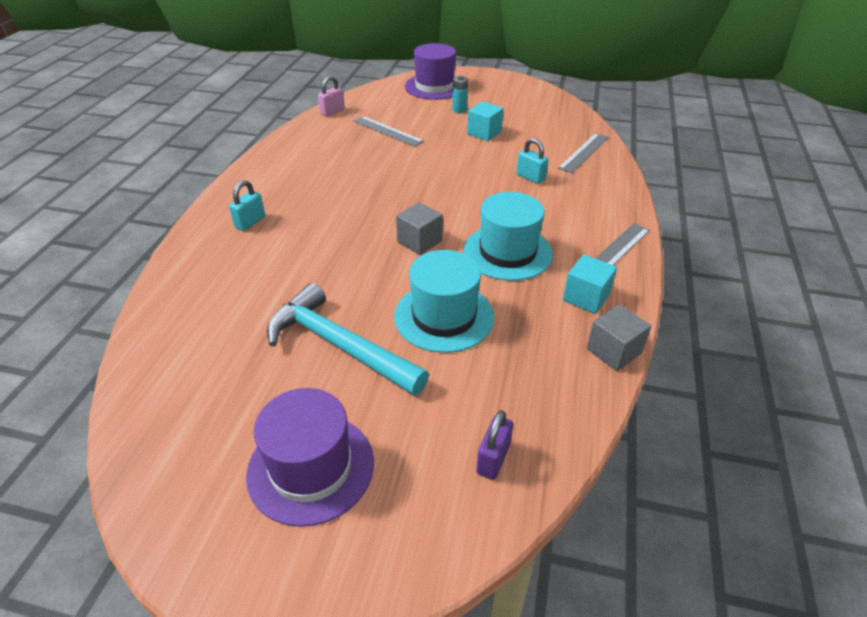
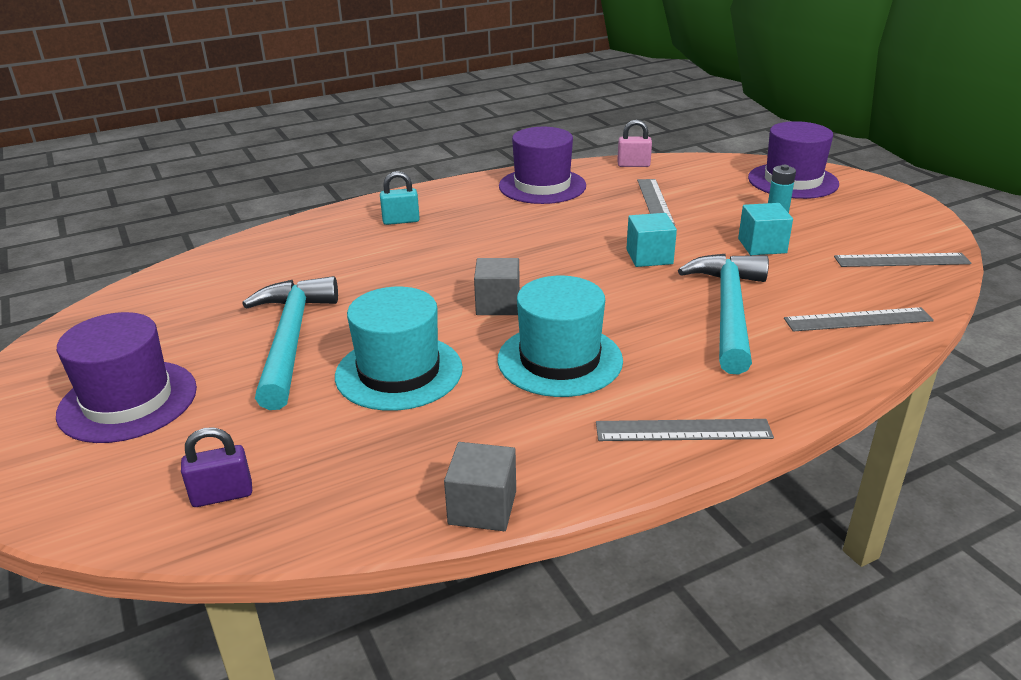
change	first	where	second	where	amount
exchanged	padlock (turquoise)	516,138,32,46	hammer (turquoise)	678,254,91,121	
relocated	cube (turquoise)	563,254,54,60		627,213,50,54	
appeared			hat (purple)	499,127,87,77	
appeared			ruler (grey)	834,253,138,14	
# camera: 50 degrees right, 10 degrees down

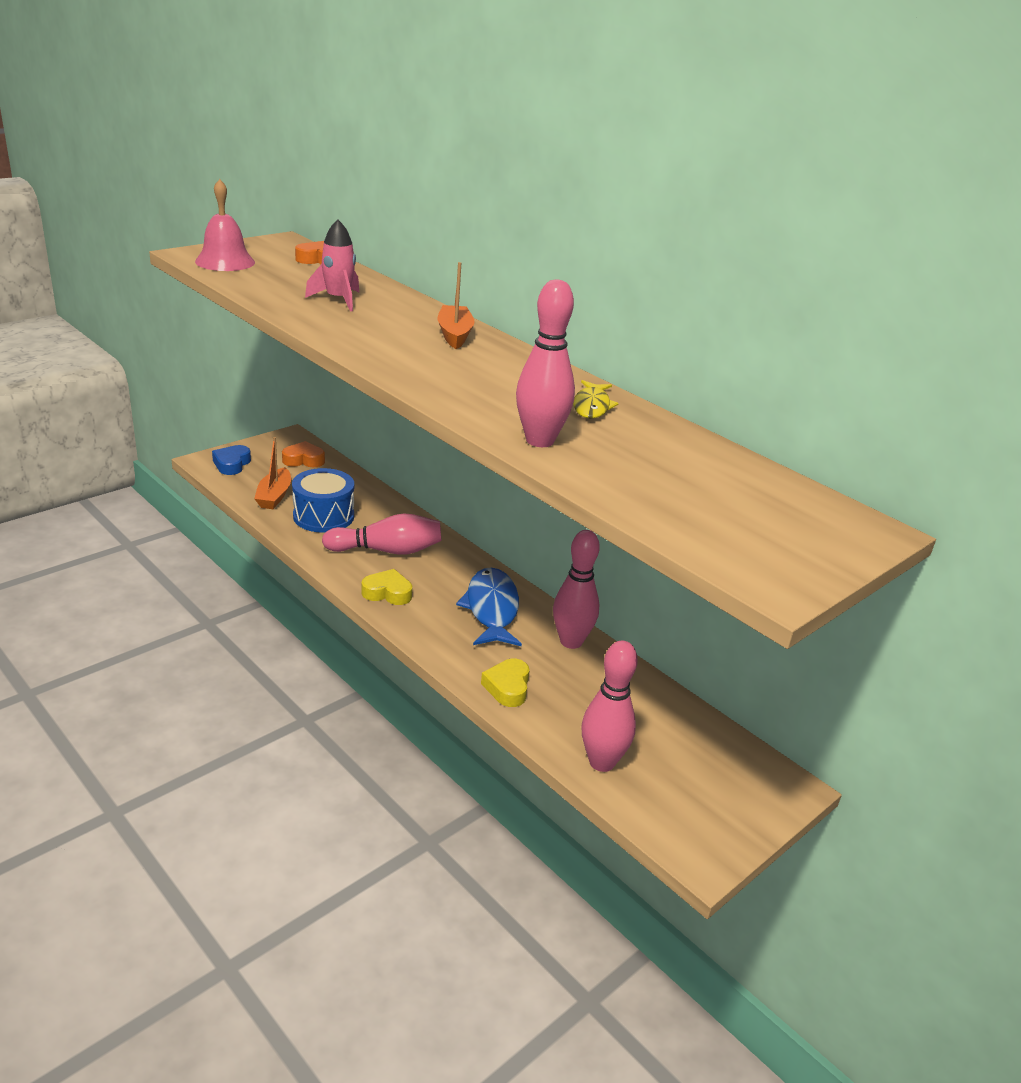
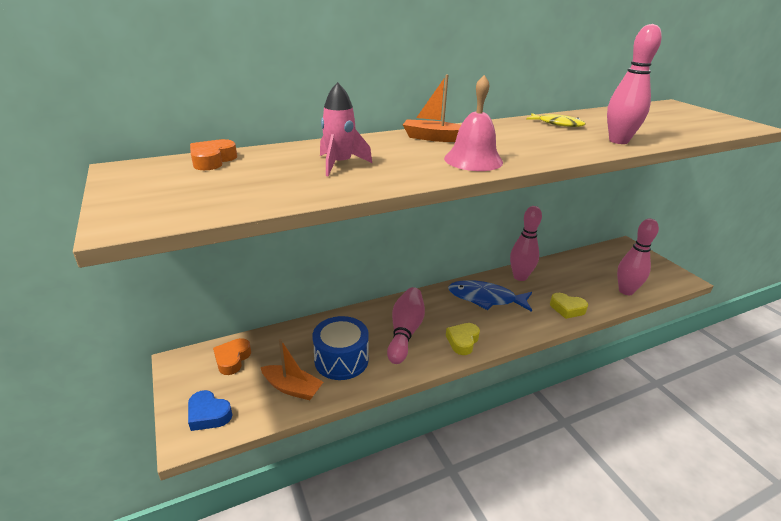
change	first	where	second	where	amount
relocated	bell (pink)	195,179,60,92		444,75,59,96	
# camera: 70 degrees left, 0 degrees up

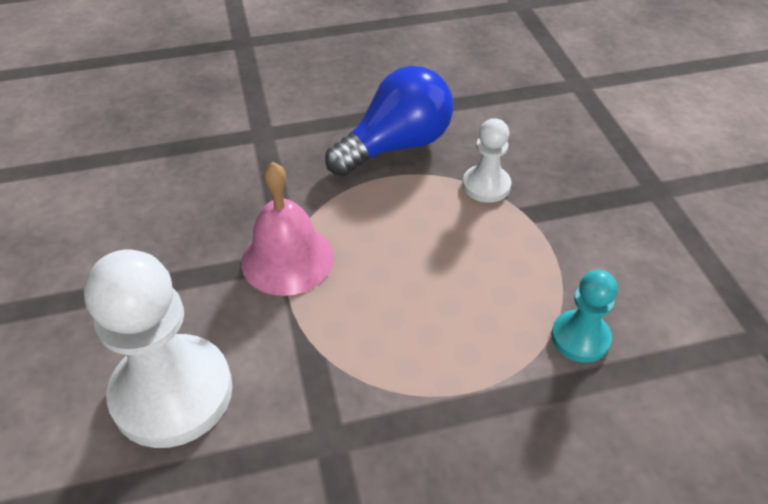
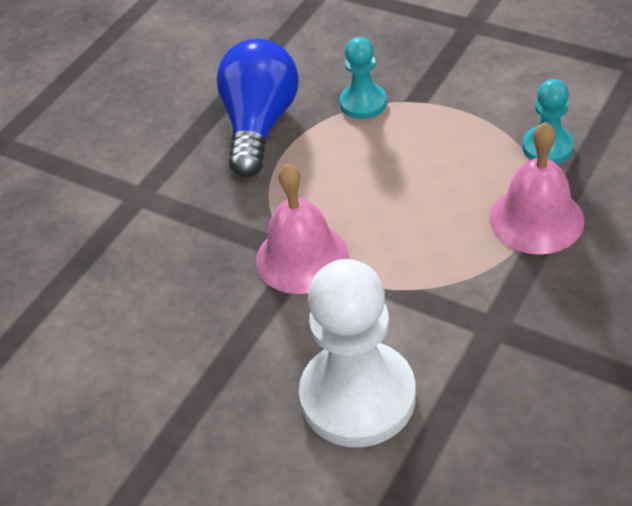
change	first	where	second	where	amount
colour	pawn (white)	462,118,49,85	pawn (turquoise)	340,37,47,82	
appeared			bell (pink)	490,122,94,133	
# camera: 40 degrees left, 0 degrees up

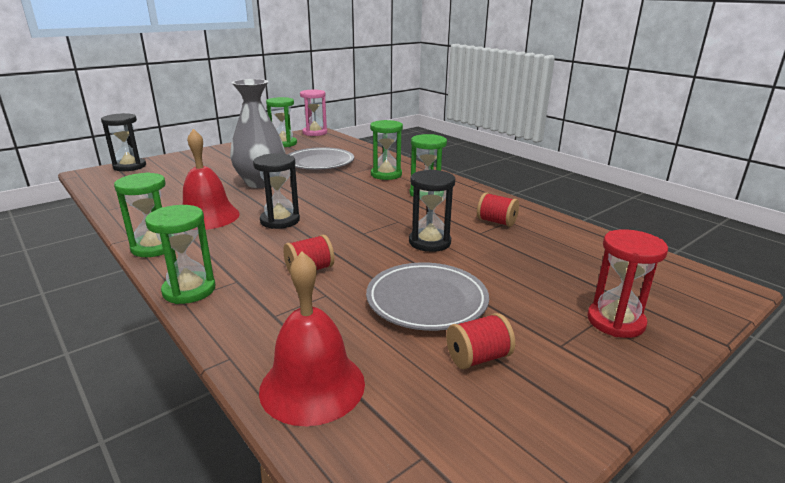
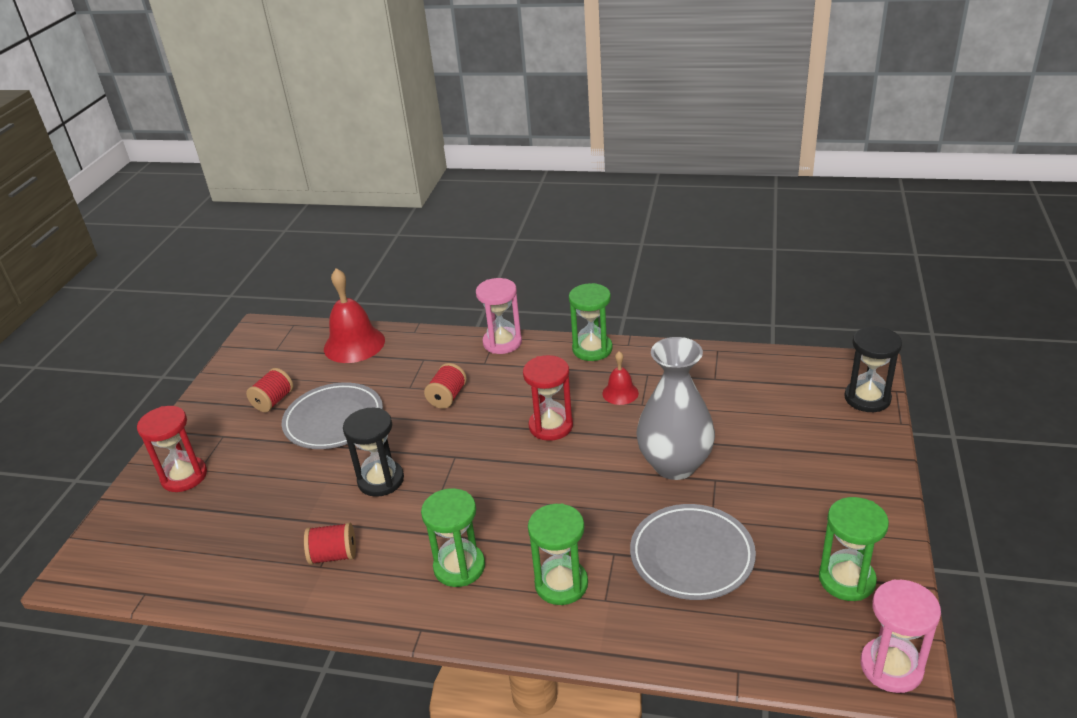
change	first	where	second	where	amount
size	bell (red)	182,129,58,101		602,351,37,54	x0.53
colour	hourglass (black)	253,153,47,76	hourglass (red)	523,355,50,86	
colour	hourglass (green)	145,205,71,99	hourglass (pink)	476,278,46,76	
# camera: 145 degrees right, 10 degrees up

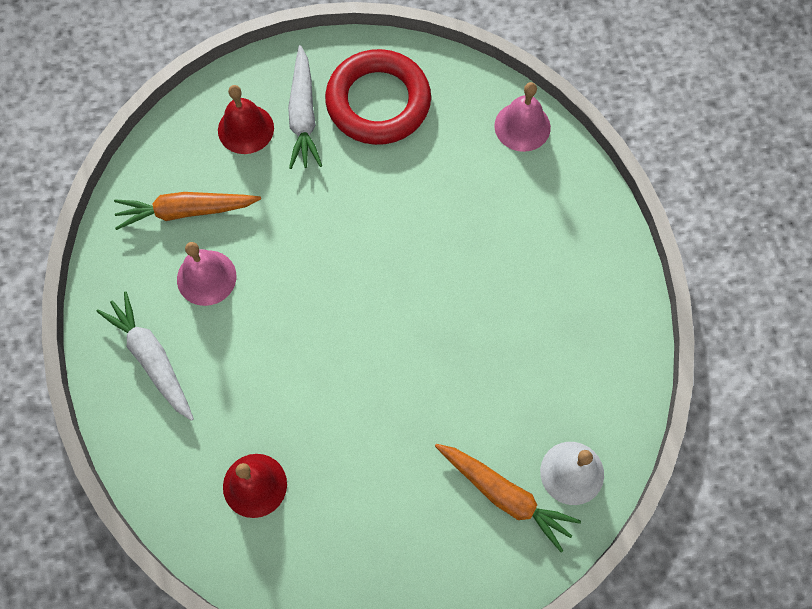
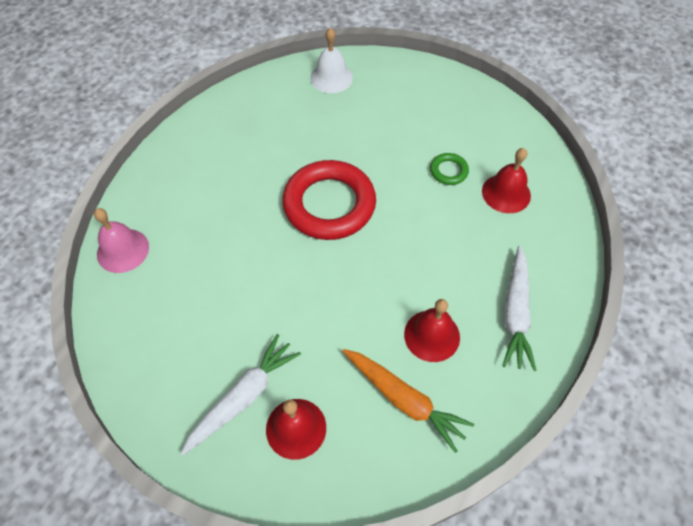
change	first	where	second	where	amount
relocated	ring (red)	325,49,106,96		282,160,94,80	
colour	bell (pink)	177,242,59,64	bell (red)	404,299,56,63	
missing	carrot (orange)	435,444,146,108			
appeared			ring (green)	430,153,39,32	
# camera: 135 degrees left, 10 degrees down

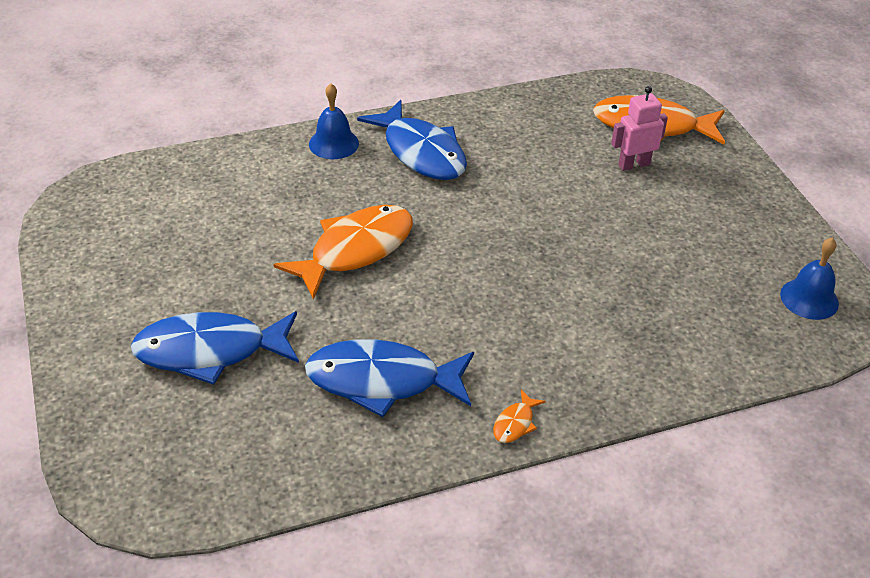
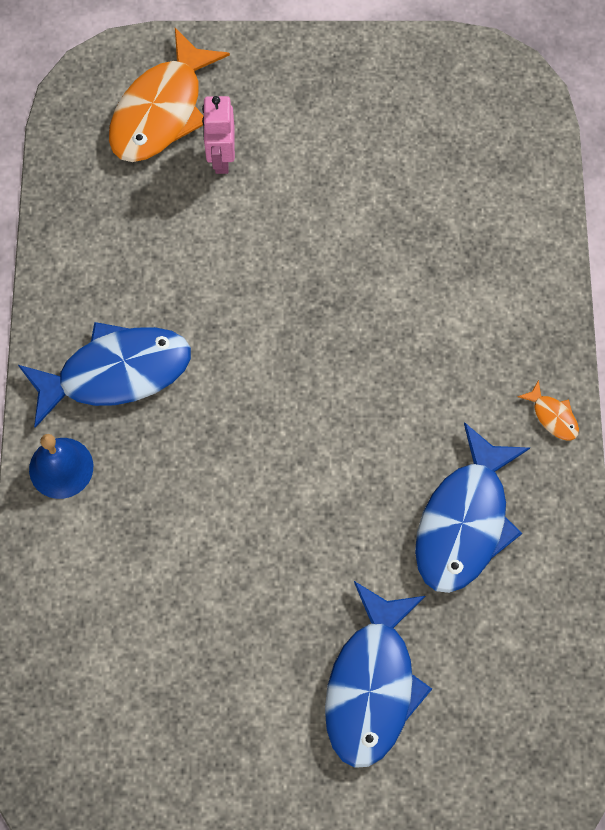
change	first	where	second	where	amount
missing	fish (orange)	273,205,140,95			
missing	bell (blue)	780,238,59,82			
# camera: 70 degrees left, 25 degrees up

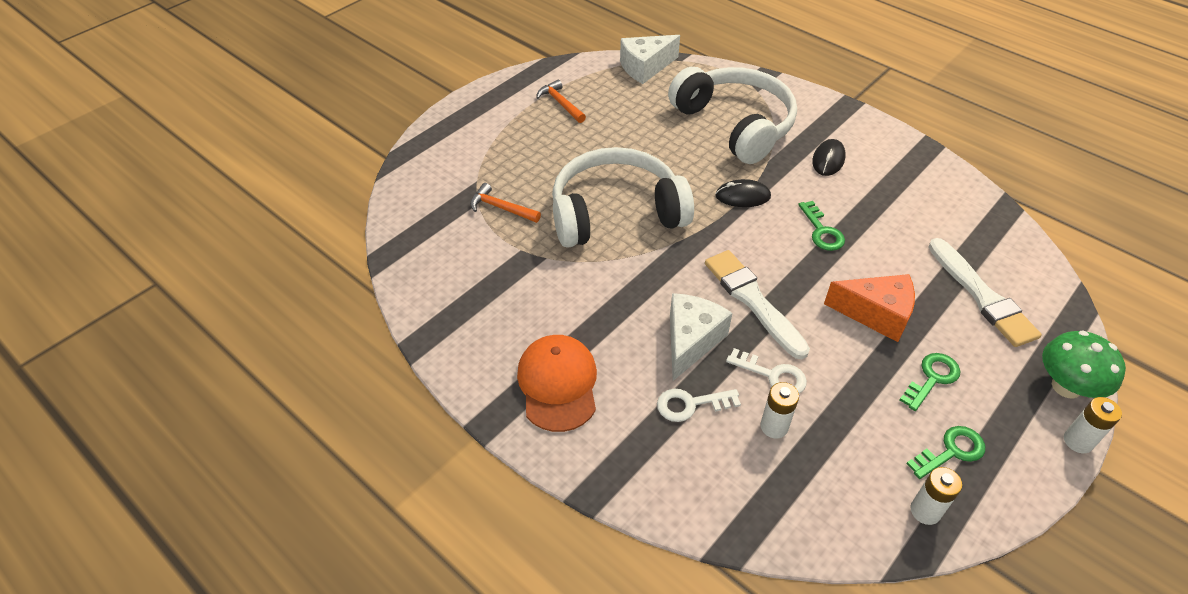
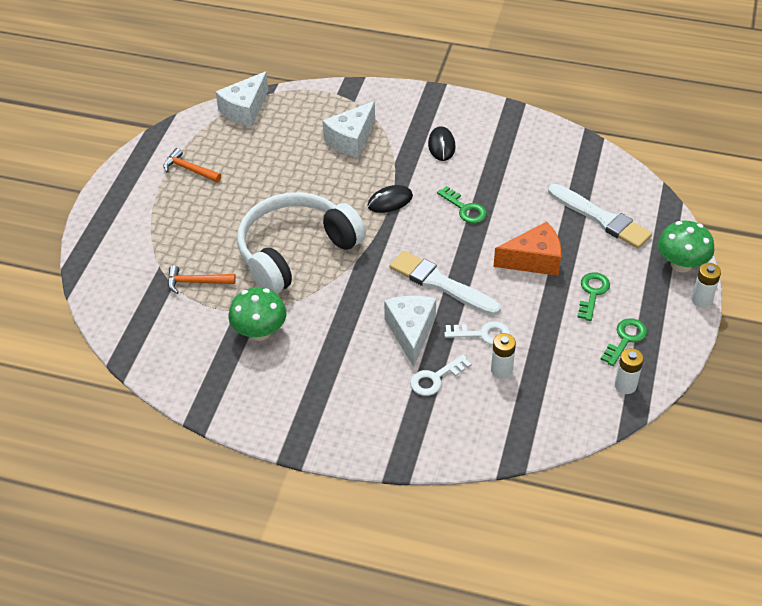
change	first	where	second	where	amount
exchanged	headphones (white)	668,67,129,97	cheese (white)	322,101,53,57	
missing	cap (orange)	517,335,80,97			
appeared			mushroom (green)	228,287,59,54	
# camera: 25 degrees left, 0 degrees up

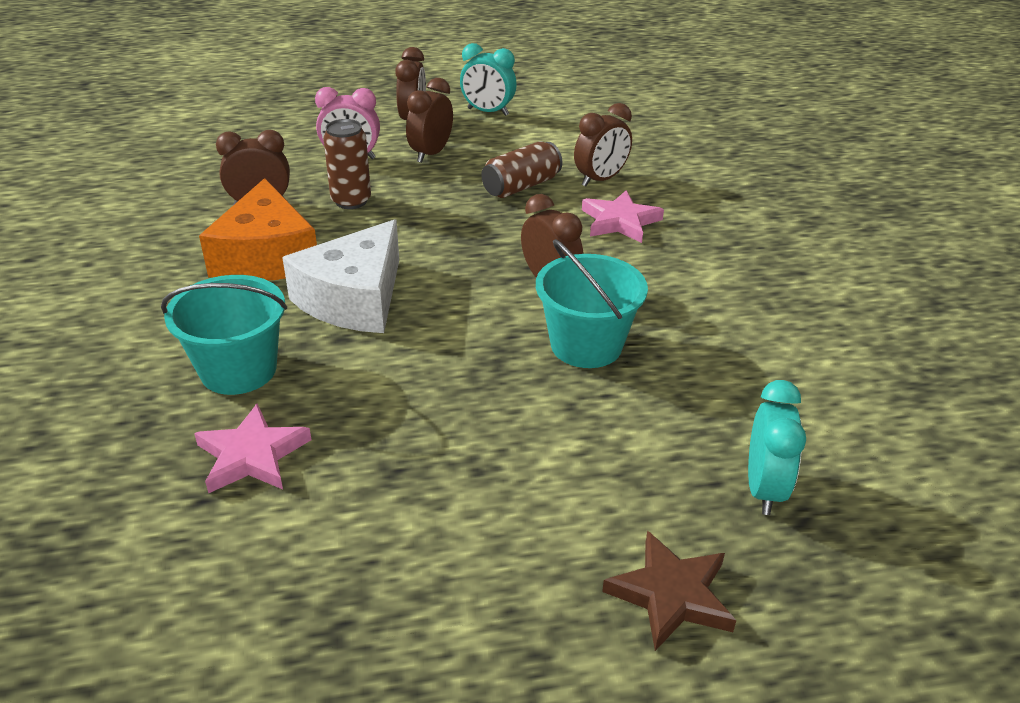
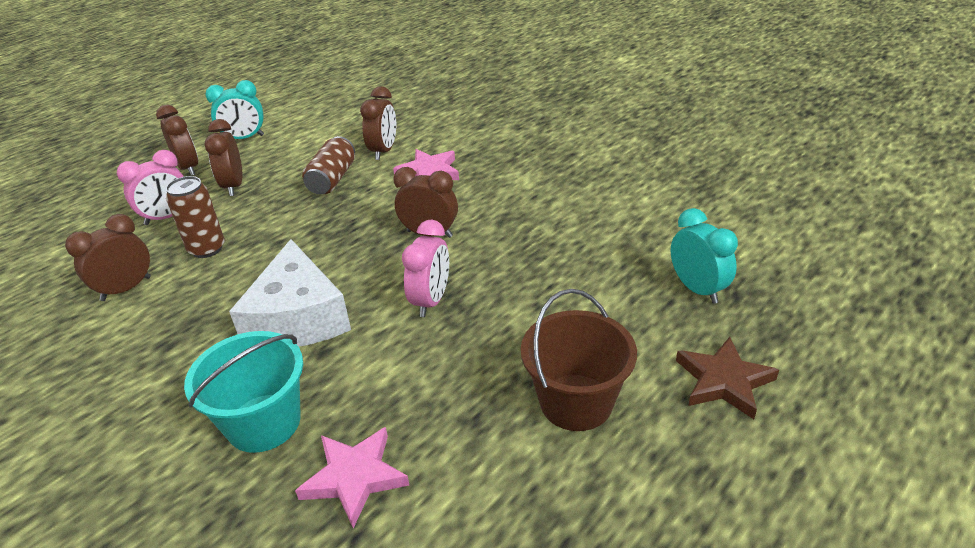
change	first	where	second	where	amount
missing	cheese (orange)	199,178,118,102			
missing	bucket (turquoise)	536,239,112,129			
appeared			clock (pink)	402,220,47,97	
appeared			bucket (brown)	521,289,116,142	
# camera: 35 degrees left, 0 degrees up

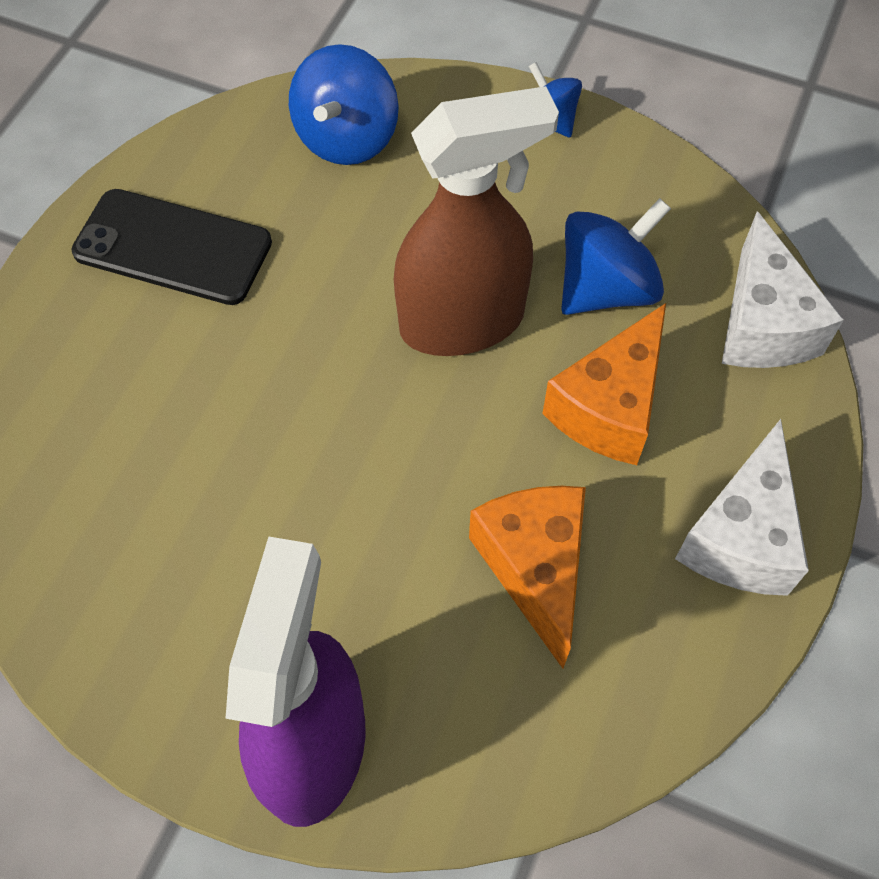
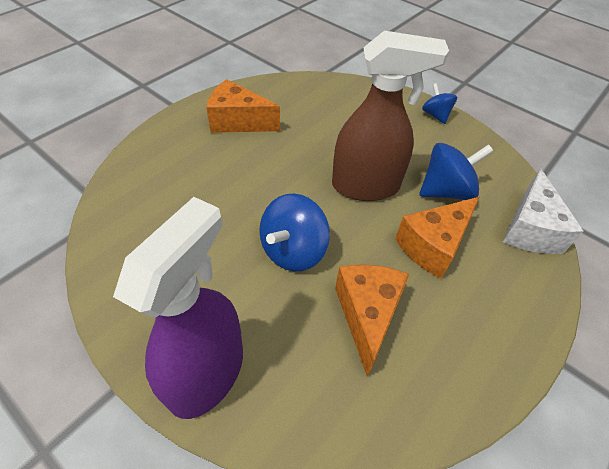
change	first	where	second	where	amount
relocated	spinning top (blue)	289,44,110,121		259,193,71,78	
exchanged	phone (black)	71,189,201,116	cheese (orange)	206,79,74,54	
missing	cheese (white)	675,419,134,177			
# camera: 15 degrees right, 10 degrees down

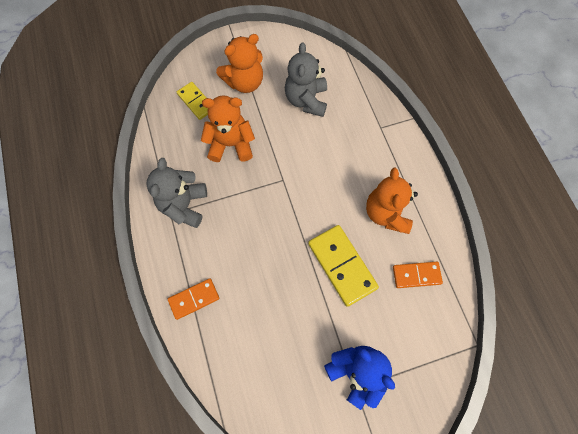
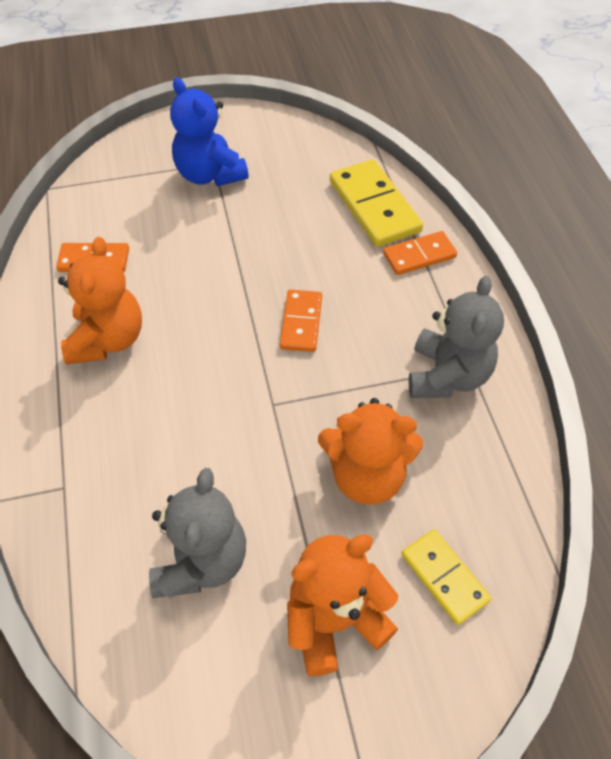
change	first	where	second	where	amount
relocated	domino (yellow)	308,225,71,82		330,159,93,88	
appeared			domino (orange)	280,289,42,63	
# camera: 175 degrees left, 15 degrees down

